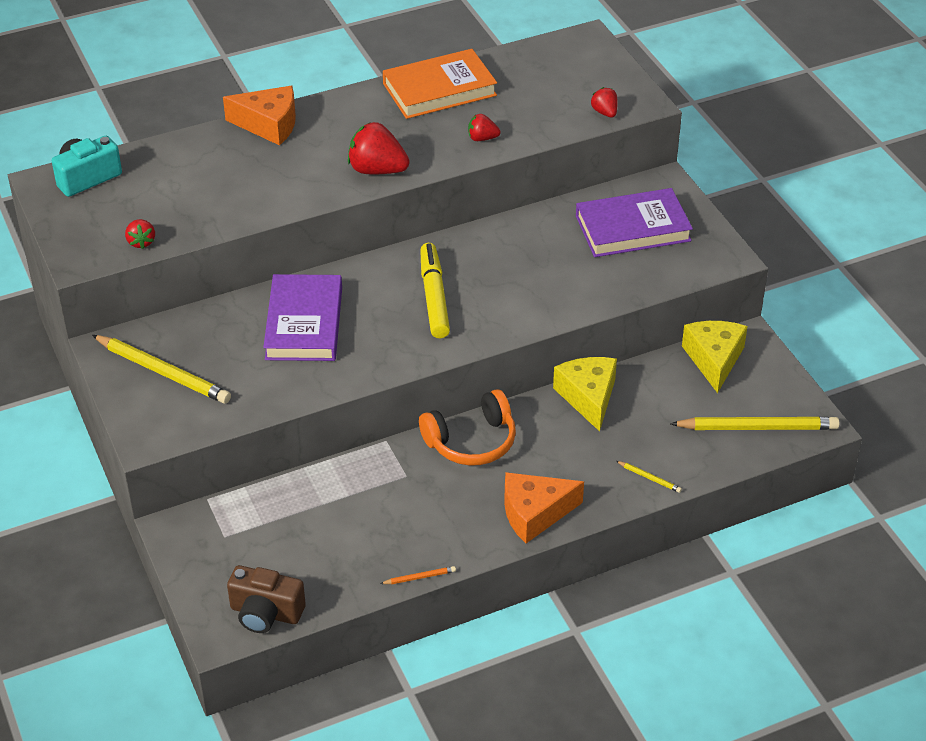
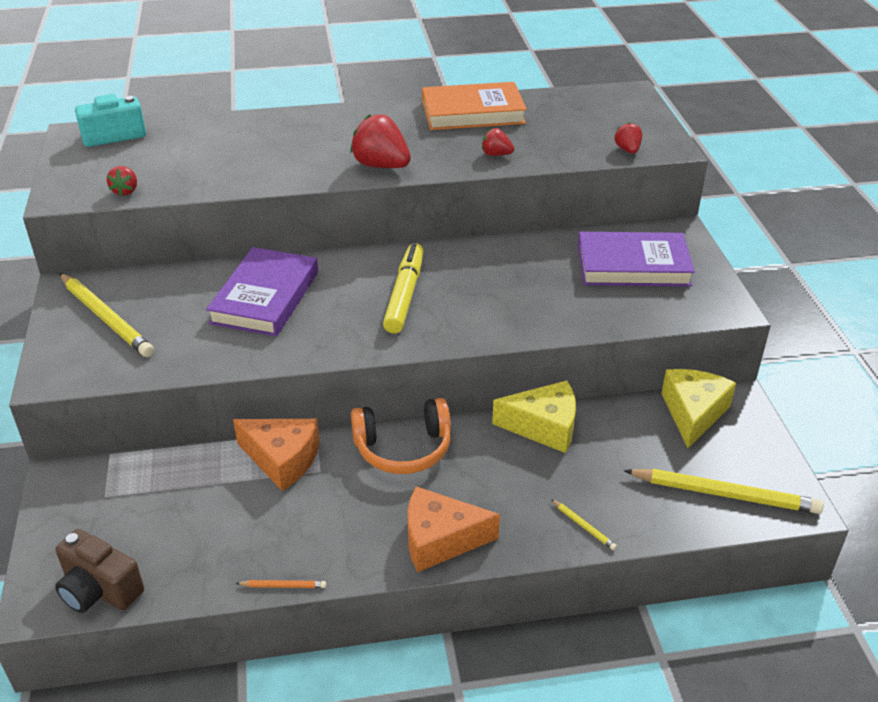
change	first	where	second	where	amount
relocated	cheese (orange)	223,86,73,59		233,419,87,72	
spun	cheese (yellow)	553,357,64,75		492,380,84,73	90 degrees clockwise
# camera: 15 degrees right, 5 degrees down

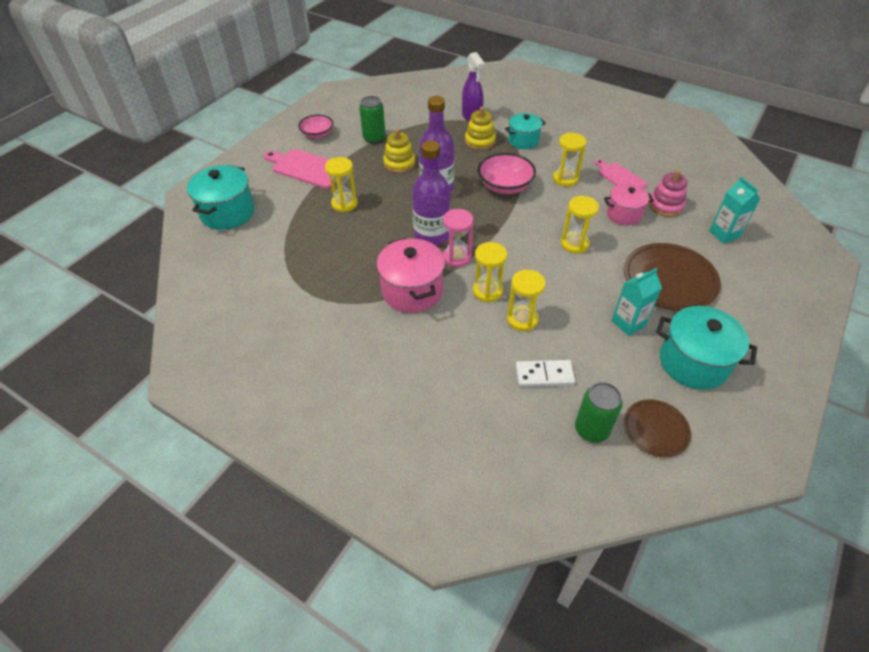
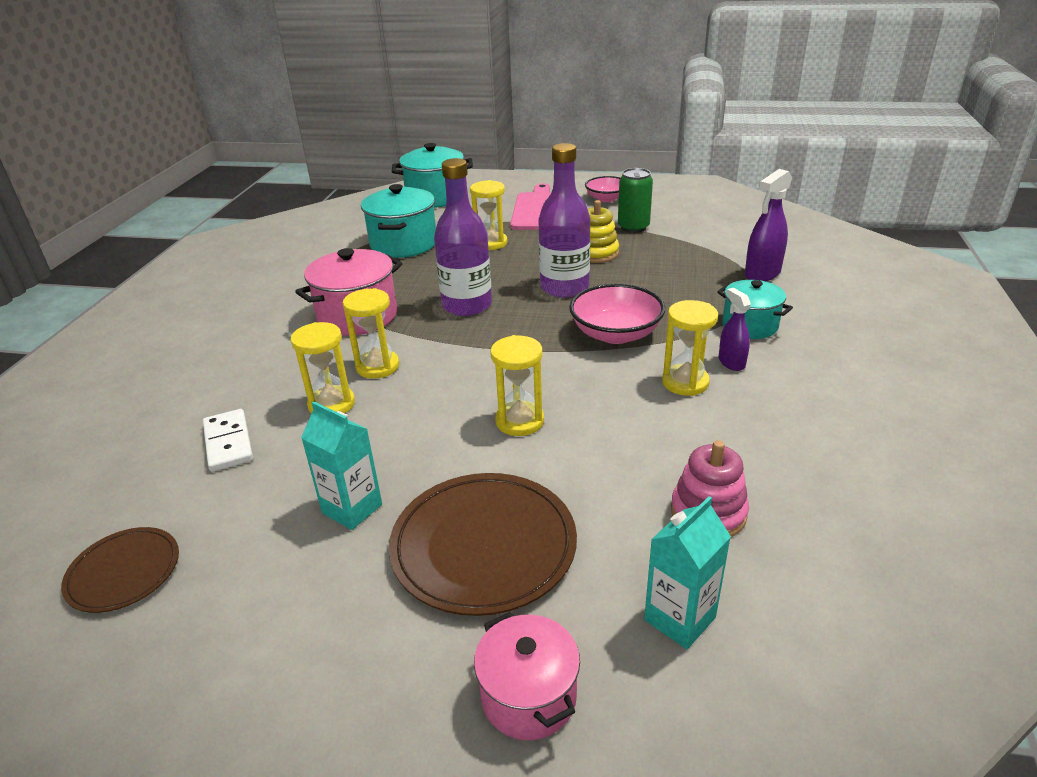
change	first	where	second	where	amount
missing	stacking toy (yellow)	465,107,31,43			
missing	cutting board (pink)	595,159,52,29			
relocated	pot (pink)	604,184,50,42		474,612,106,128	
missing	hourglass (pink)	443,209,31,58			
relocated	pot (turquoise)	656,306,101,84		361,184,75,74	
missing	can (green)	575,382,48,61			
appeared			spray bottle (purple)	719,288,32,83	
# camera: 70 degrees right, 15 degrees down

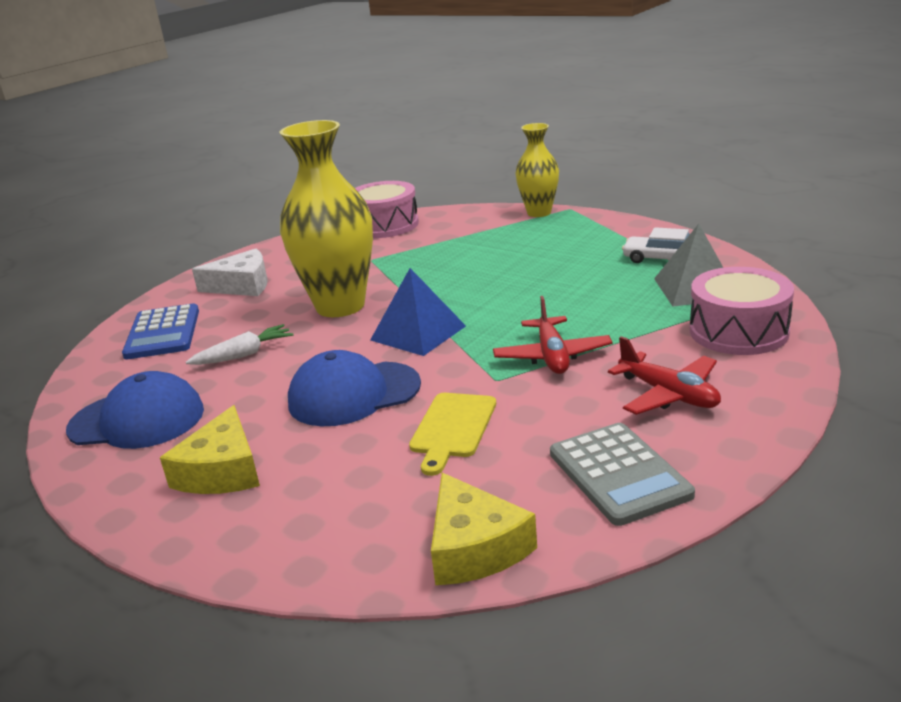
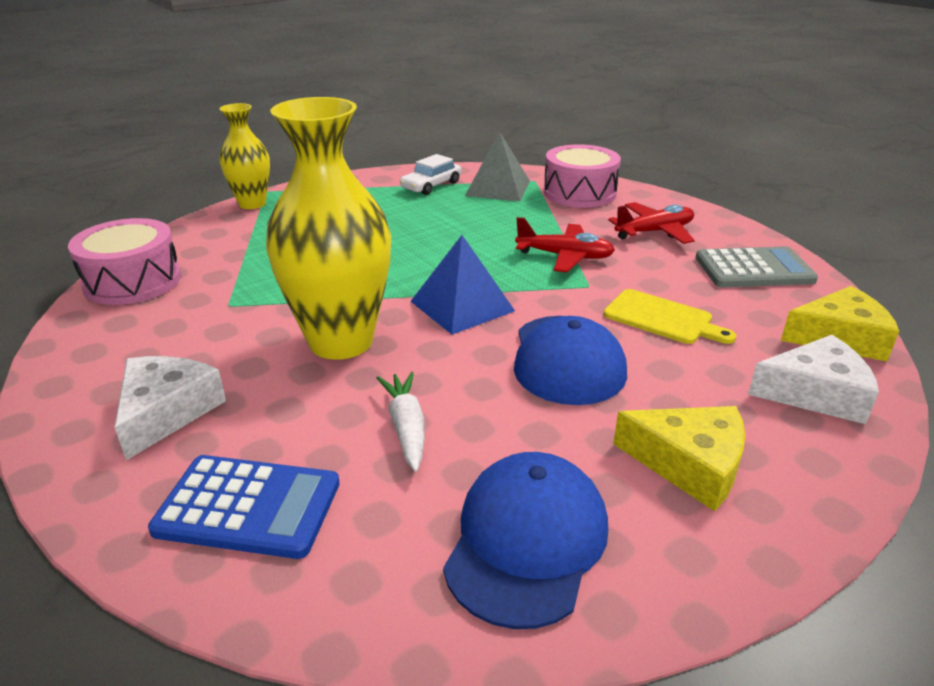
change	first	where	second	where	amount
appeared			cheese (white)	748,335,131,89	
# camera: 75 degrees left, 5 degrees up

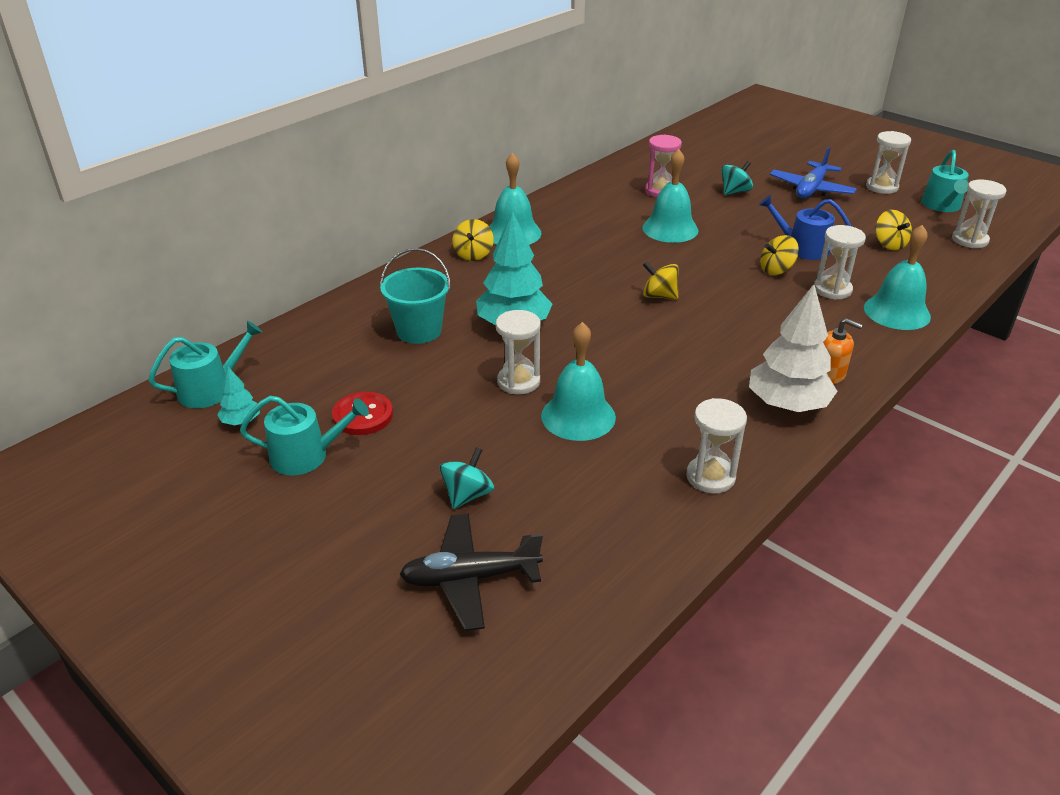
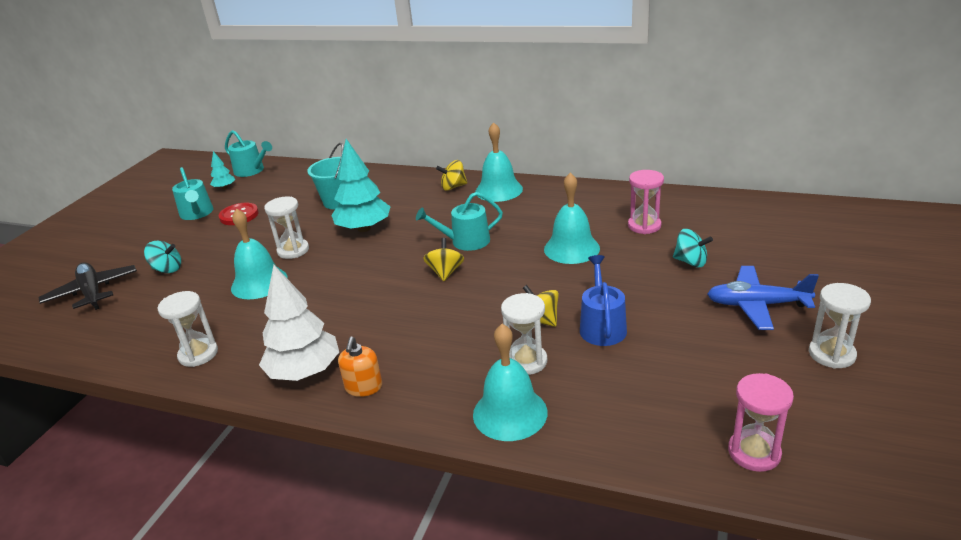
change	first	where	second	where	amount
relocated	watering can (turquoise)	921,150,48,62		416,192,87,59	
colour	hourglass (white)	952,179,54,69	hourglass (pink)	728,373,66,99	
missing	spinning top (yellow)	875,210,37,40			
# camera: 70 degrees right, 5 degrees down

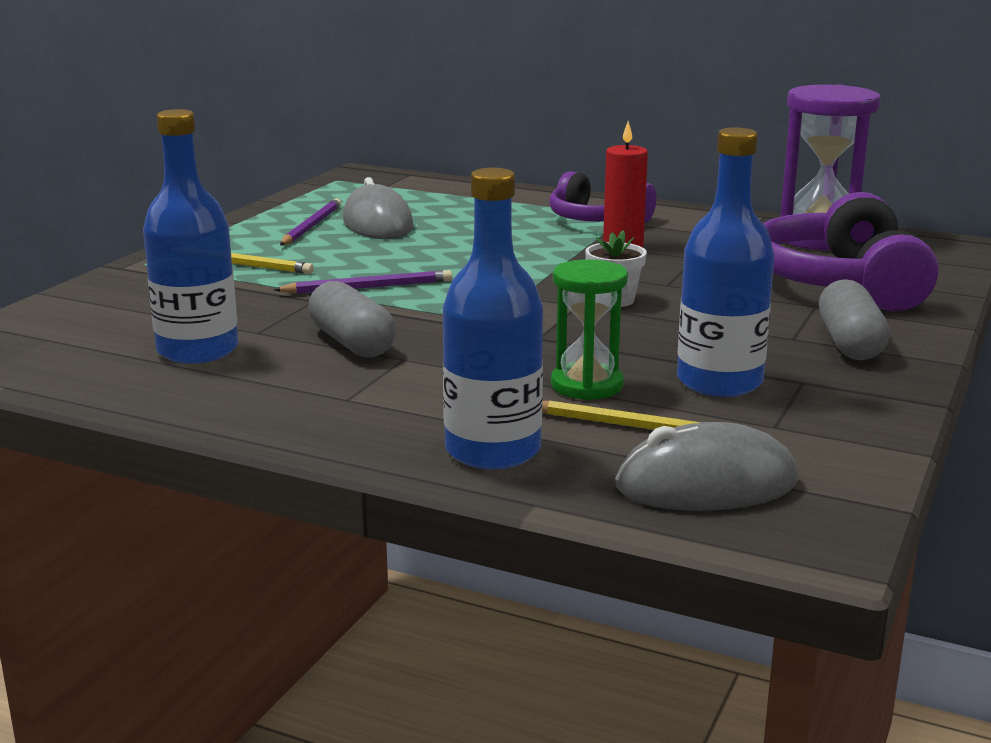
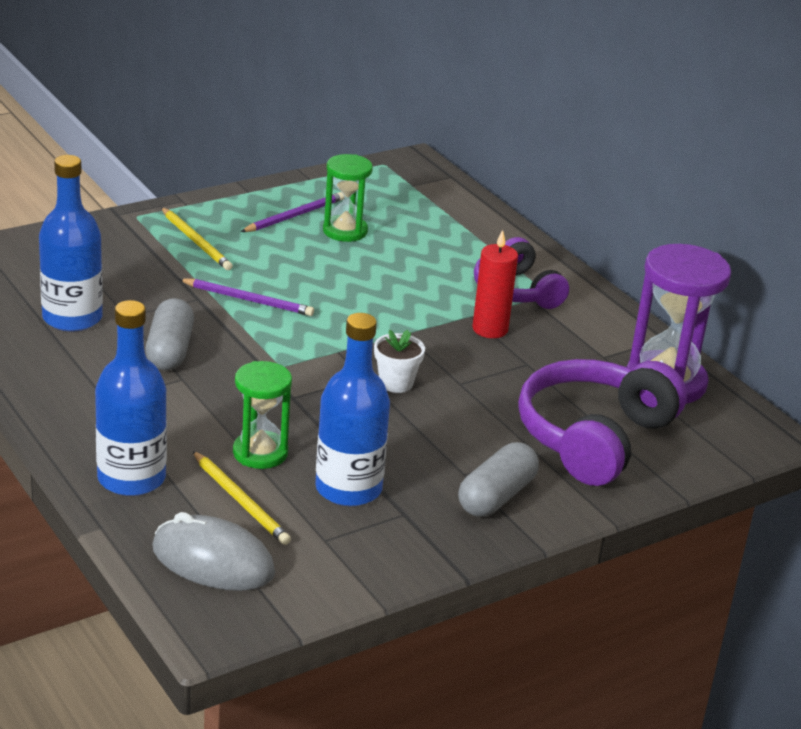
change	first	where	second	where	amount
exchanged	mouse (grey)	343,177,71,62	hourglass (green)	323,154,50,88	
# camera: 30 degrees right, 10 degrees up

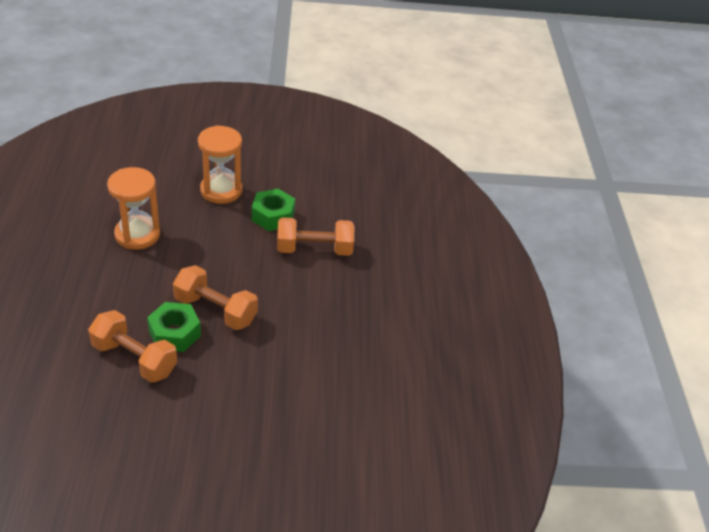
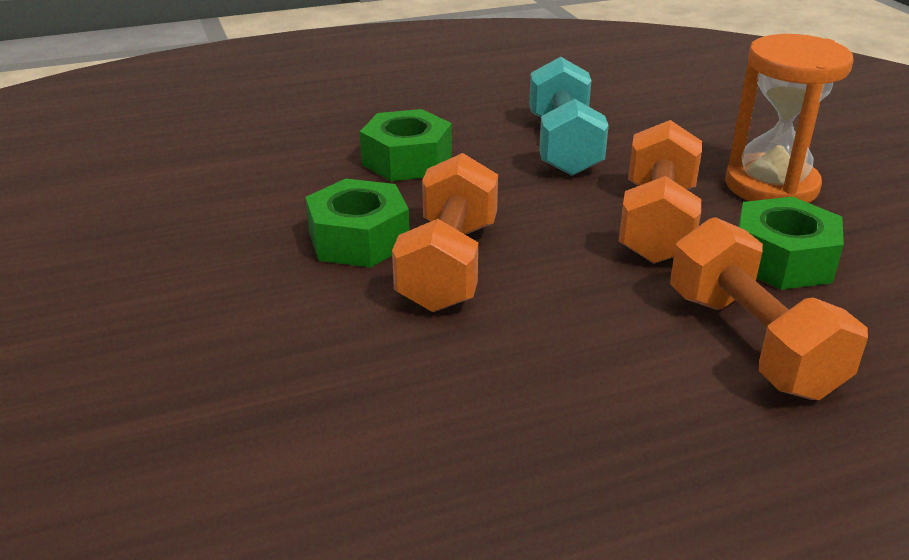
change	first	where	second	where	amount
exchanged	hourglass (orange)	107,167,53,83	dumbbell (turquoise)	529,57,80,119	
relocated	dumbbell (orange)	88,310,89,73		619,120,83,144	
appeared			nut (green)	360,109,92,72	
# camera: 75 degrees right, 10 degrees down

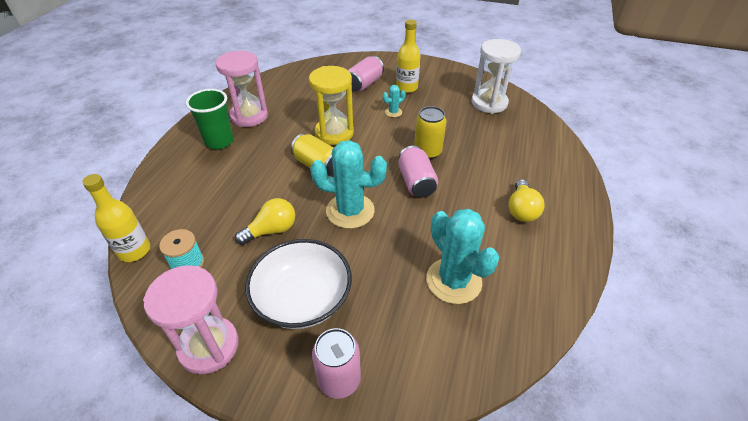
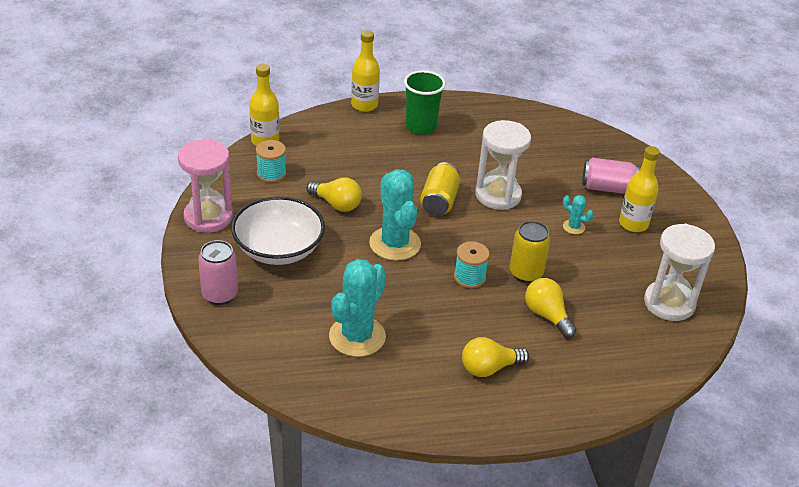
change	first	where	second	where	amount
missing	hourglass (pink)	216,51,52,76			
colour	hourglass (yellow)	309,66,45,79	hourglass (white)	475,120,56,90	
exchanged	can (pink)	398,146,40,52	spool (turquoise)	454,241,36,47	
appeared			bottle (yellow)	351,30,29,82	
appeared			light bulb (yellow)	525,278,51,60	
# camera: 60 degrees right, 5 degrees down

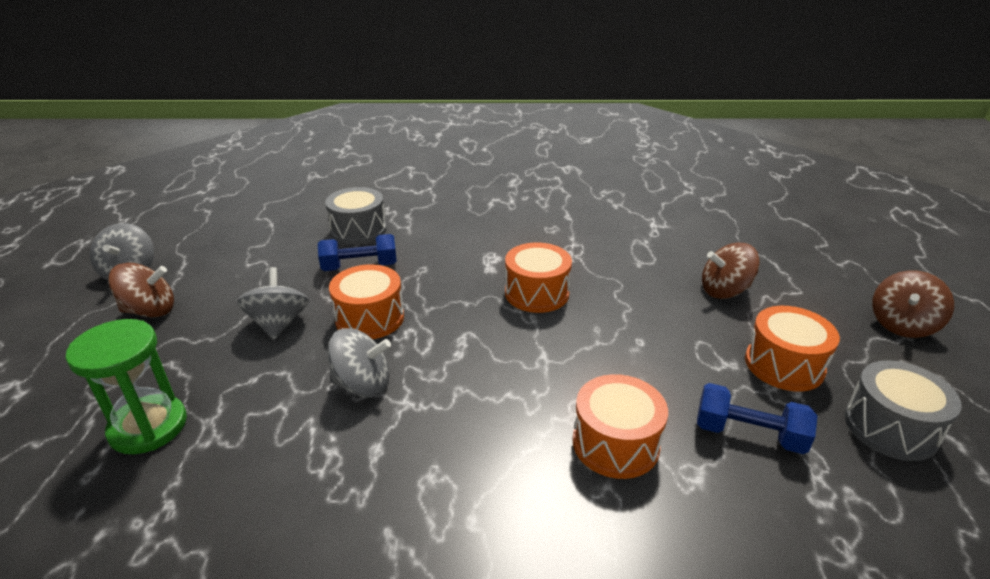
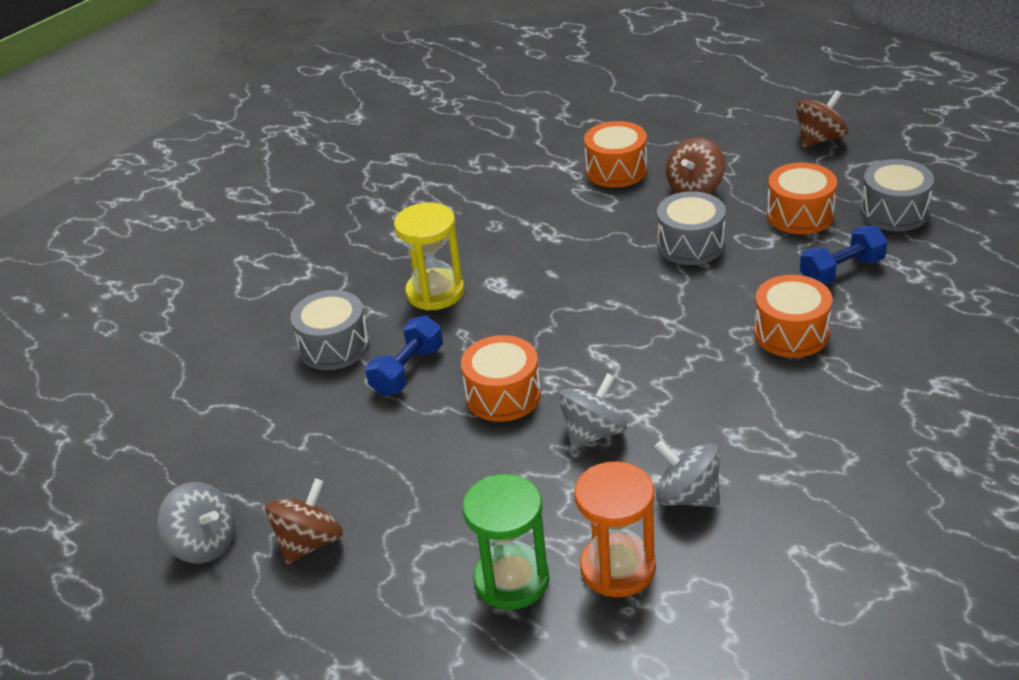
change	first	where	second	where	amount
relocated	drum (orange)	505,242,67,71		584,121,63,66	
relocated	spinning top (grey)	237,267,72,72		655,440,65,68	
spun	spinning top (brown)	872,270,82,68		795,90,53,57	120 degrees counterclockwise
appeared			drum (grey)	657,191,69,74	
appeared			hourglass (yellow)	394,203,70,107	
appeared			hourglass (orange)	574,461,82,136	
# camera: 45 degrees left, 5 degrees up

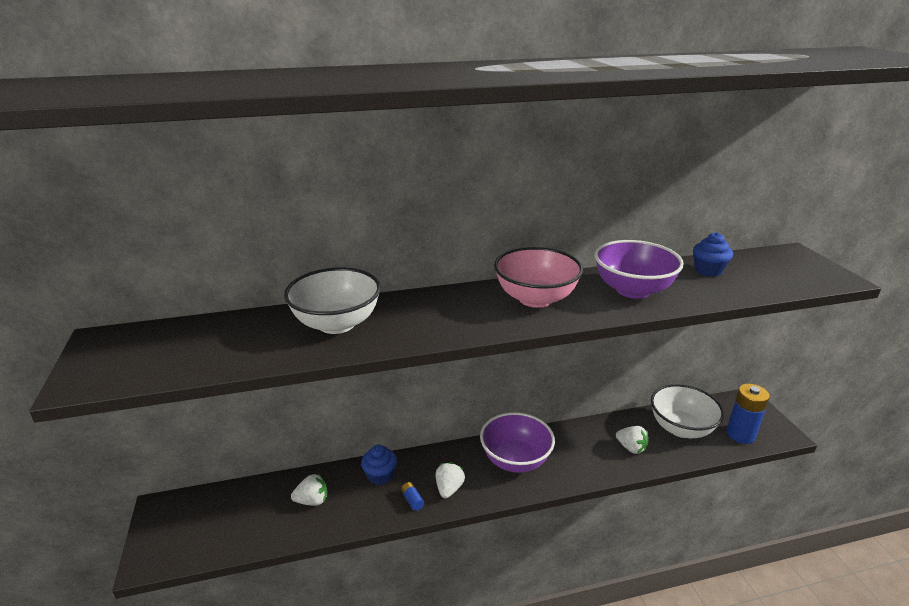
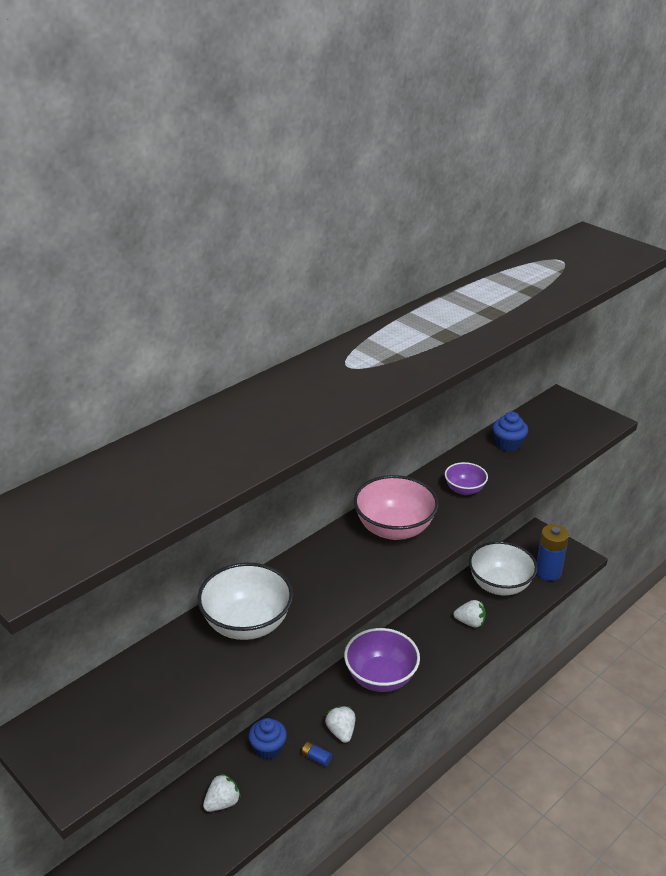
change	first	where	second	where	amount
size	bowl (purple)	595,240,89,59		445,462,43,33	x0.54
# camera: 30 degrees left, 5 degrees up

